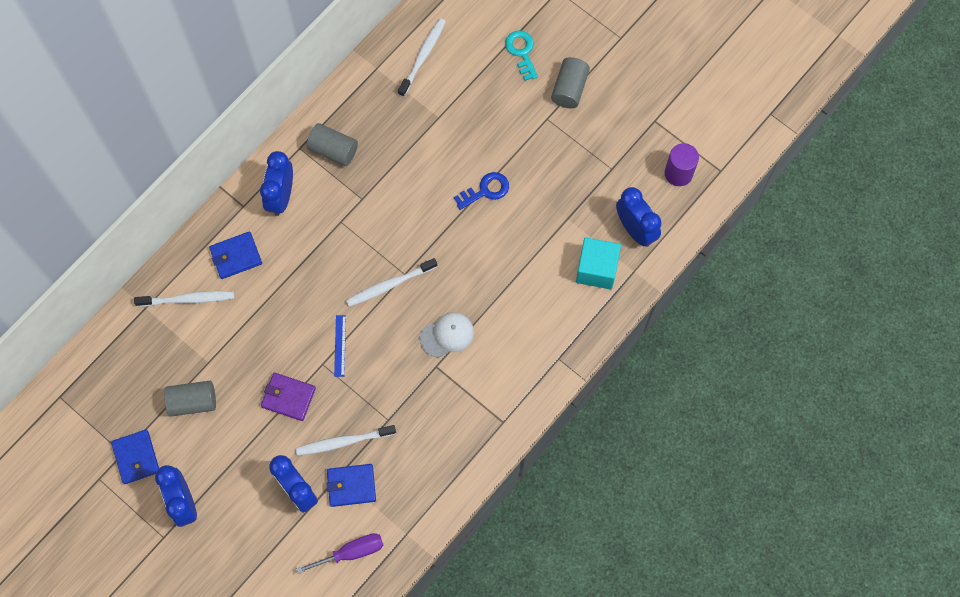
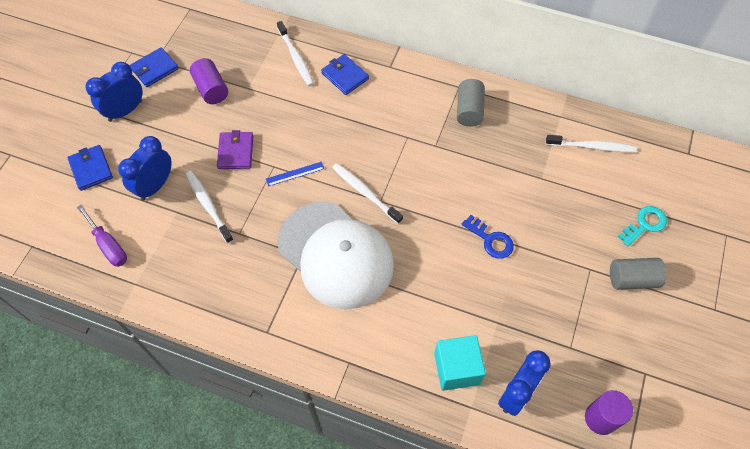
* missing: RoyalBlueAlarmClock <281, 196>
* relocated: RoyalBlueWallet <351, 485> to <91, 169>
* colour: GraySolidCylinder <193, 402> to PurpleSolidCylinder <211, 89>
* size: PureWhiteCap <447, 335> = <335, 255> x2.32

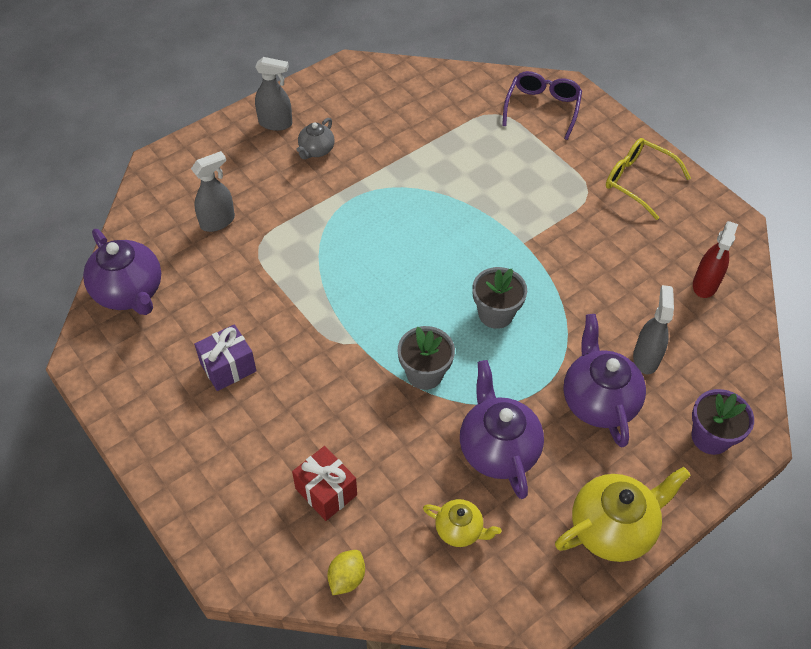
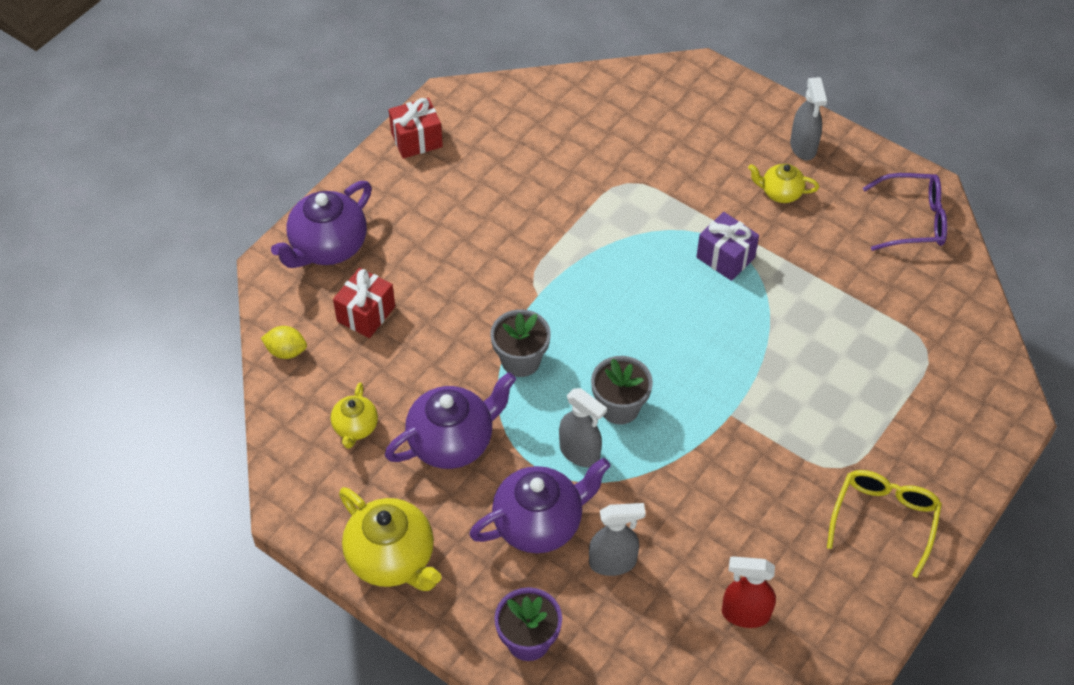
* appeared: ScarletGift <416, 140>
* relocated: PurpleTeapot <130, 292> to <328, 247>
* relocated: GraySprayCleaner <218, 221> to <580, 453>
* relocated: PurpleGift <228, 367> to <725, 257>
* relocated: PurpleGlasses <542, 108> to <913, 220>
* colour: GrayTeapot <316, 150> to BrightYellowTeapot <780, 193>

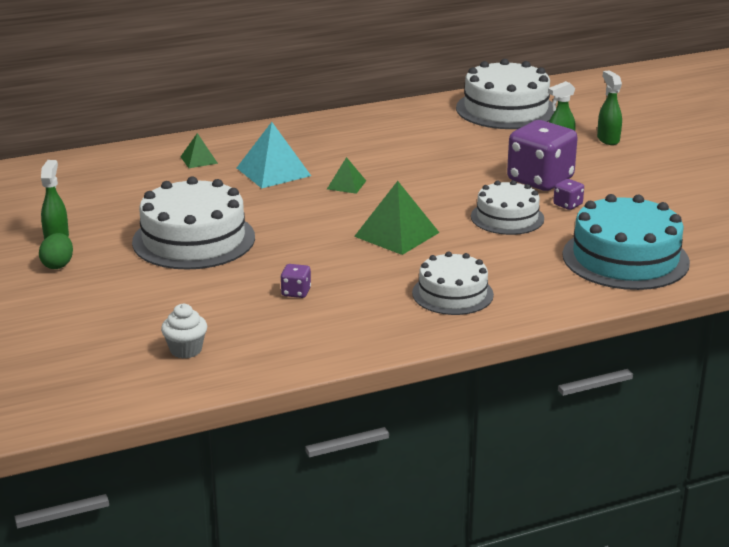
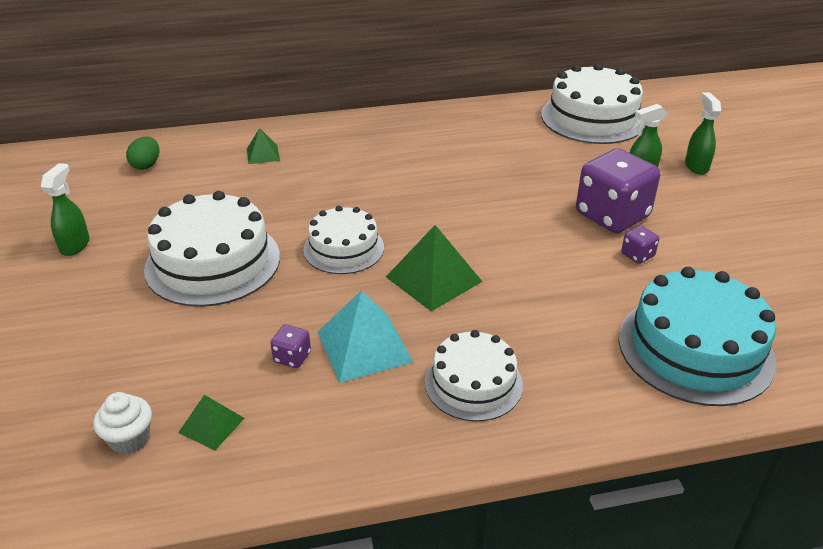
* relocated: GreenEgg <58, 265> to <146, 165>
* relocated: TurquoisePyramid <273, 171> to <364, 346>
* relocated: GreenPyramid <346, 185> to <211, 425>
* relocated: PureWhiteGateau <507, 217> to <344, 248>

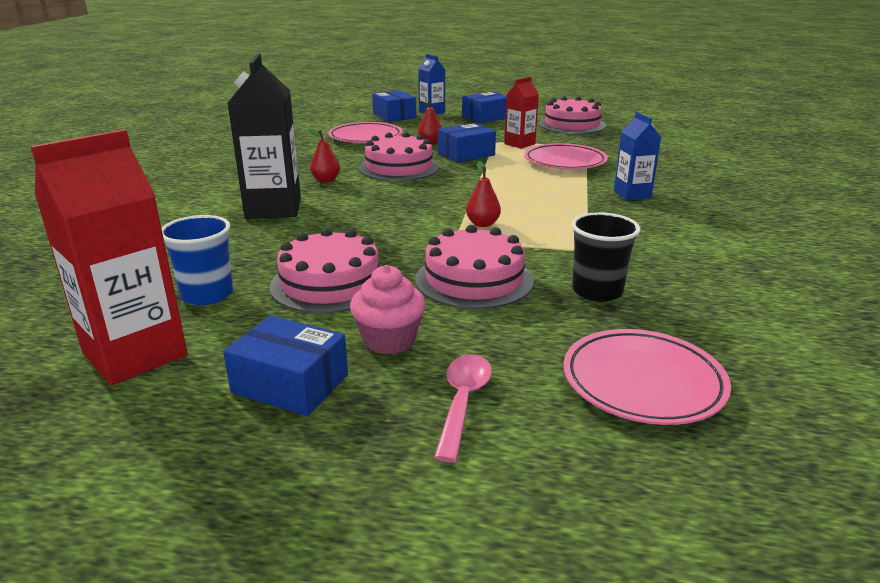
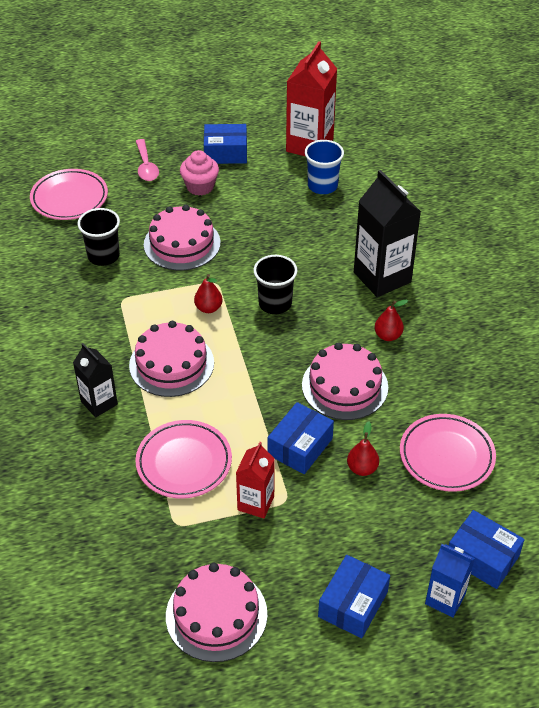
* appeared: EbonyBeaker <275, 303>
* relocated: PinkGateau <330, 283> to <171, 364>
* colour: RoyalBlueCarton <632, 194> to EbonyCarton <99, 403>

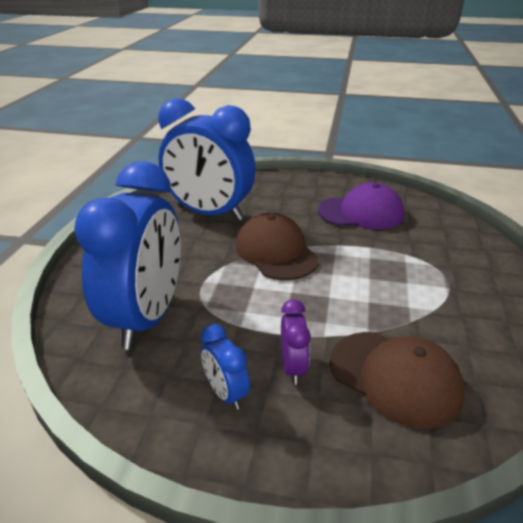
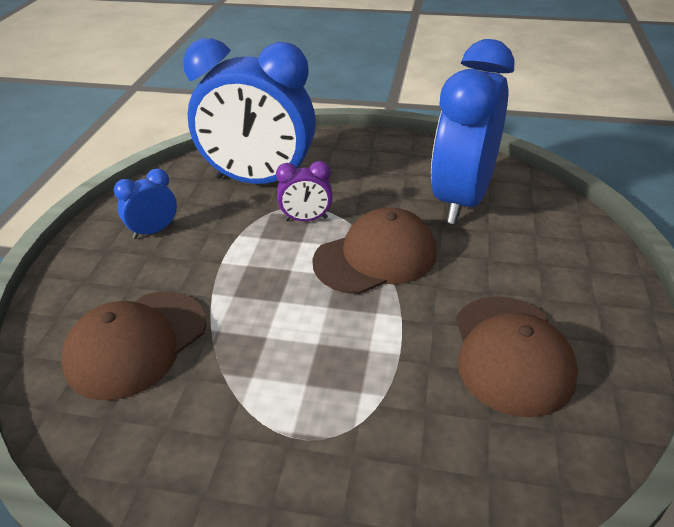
* relocated: PurpleAlarmClock <293, 367> to <306, 219>
* colour: PurpleCap <361, 212> to RussetCap <511, 354>

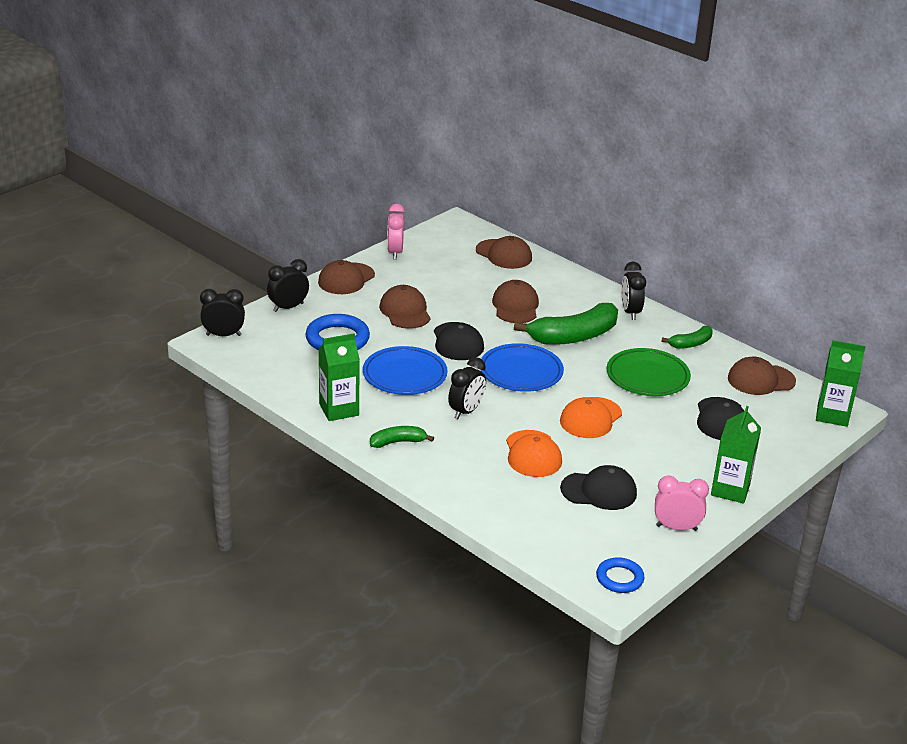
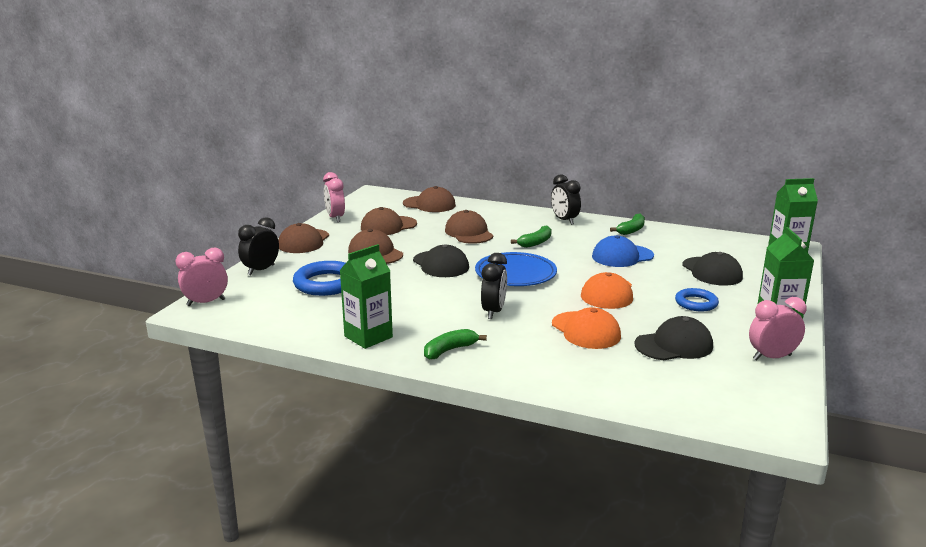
* missing: RoyalBlueFlatDish <404, 375>
* relocated: RoyalBlueTorus <619, 578> to <696, 303>
* relocated: RussetCap <761, 380> to <388, 226>
* exchanged: GreenFlatDish <647, 376> to RoyalBlueCap <622, 256>
* colour: EbonyAlarmClock <223, 335> to PinkAlarmClock <206, 302>
* size: GreenBananaFruit <574, 336> = <535, 242> x0.52

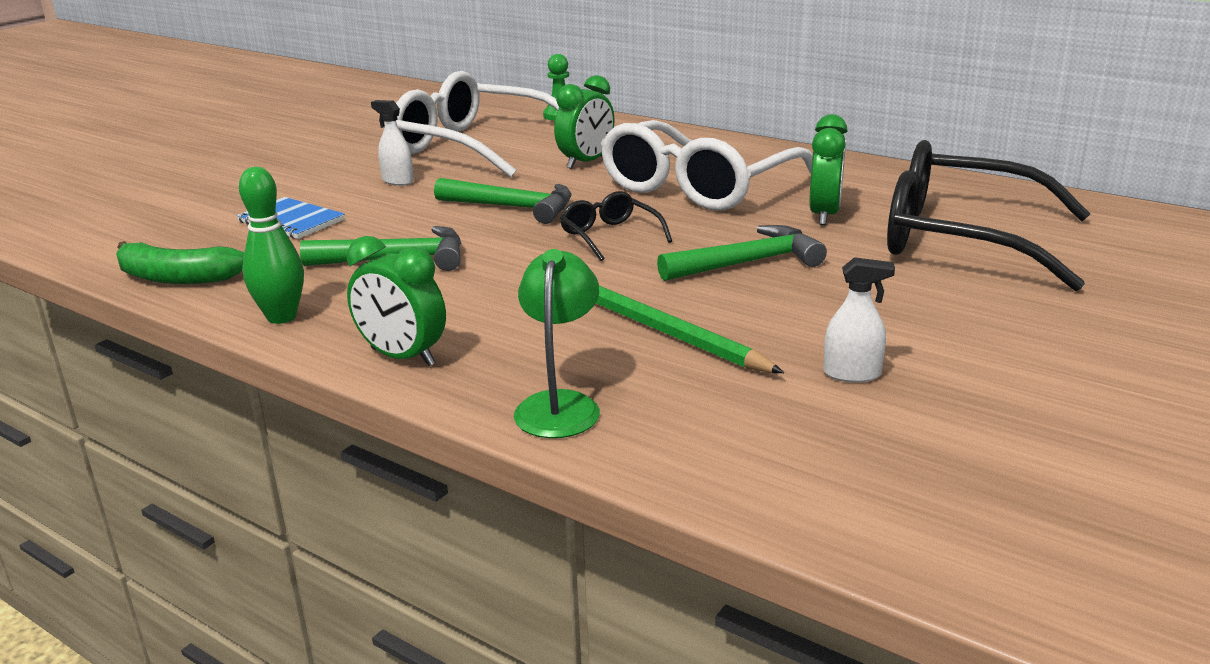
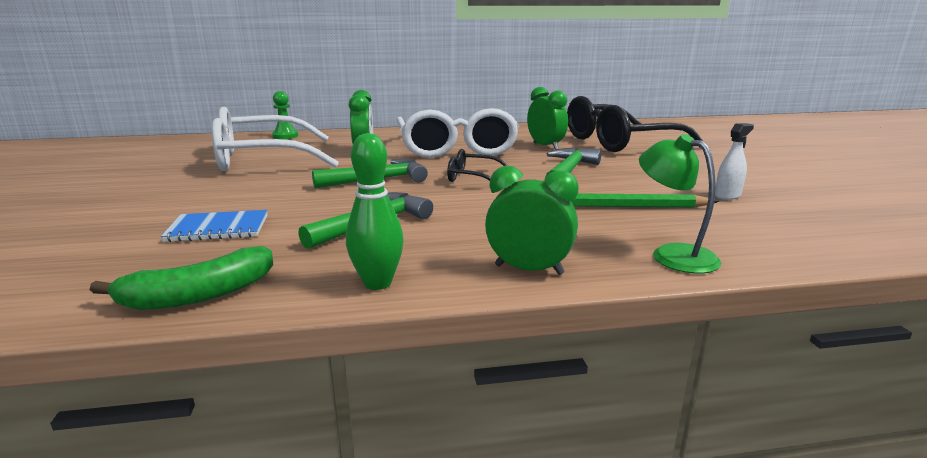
* missing: PureWhiteSprayCleaner <397, 181>
* spun: GreenAlarmClock <402, 357> = <529, 269> 150 degrees counterclockwise

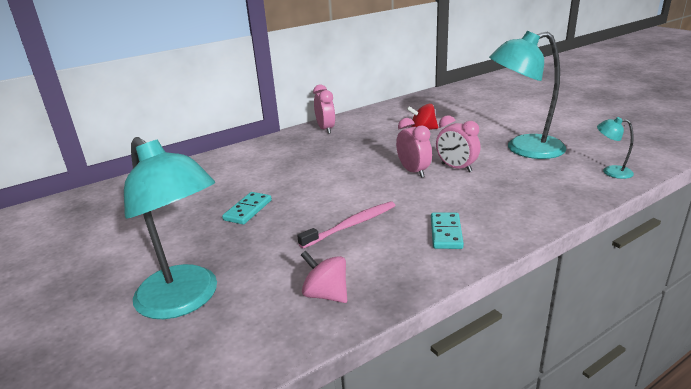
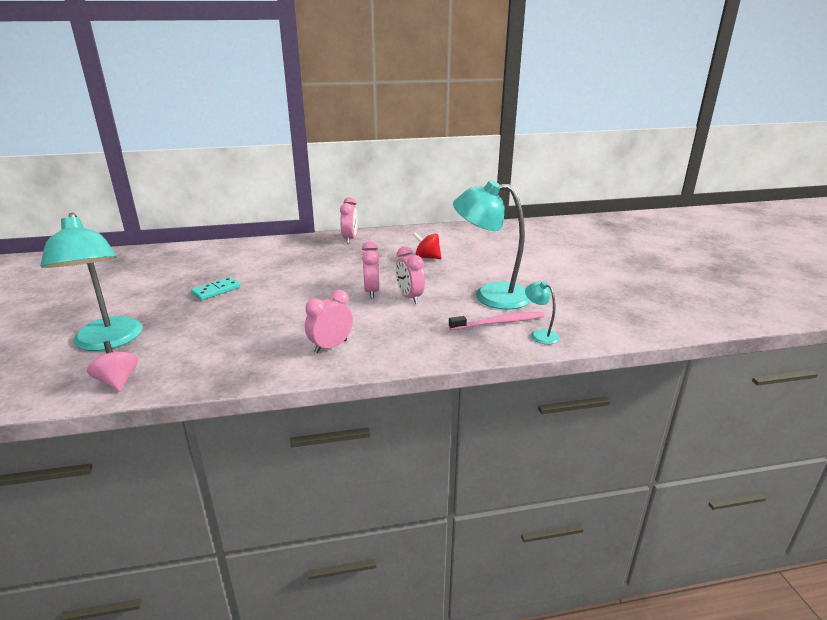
* relocated: PinkDentalBrush <352, 225> to <499, 322>
* relocated: PinkToyTop <326, 294> to <118, 381>
* exchanged: TurquoiseDomino <446, 233> to PinkAlarmClock <331, 346>

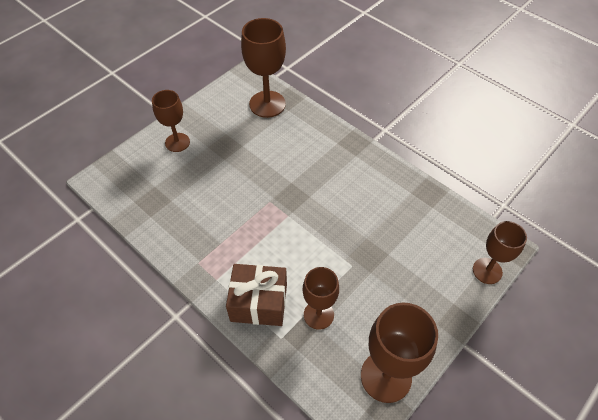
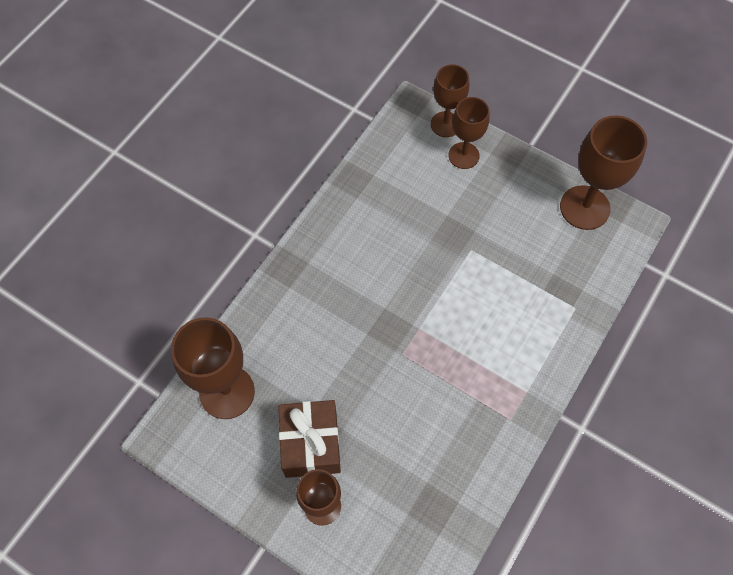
* relocated: RussetGift <259, 303> to <311, 444>
* relocated: RussetWineGlass <318, 315> to <463, 155>

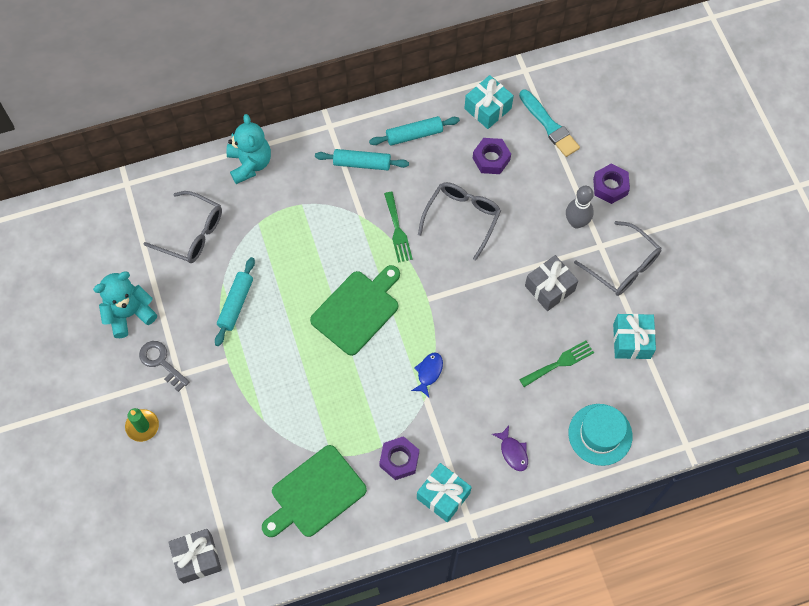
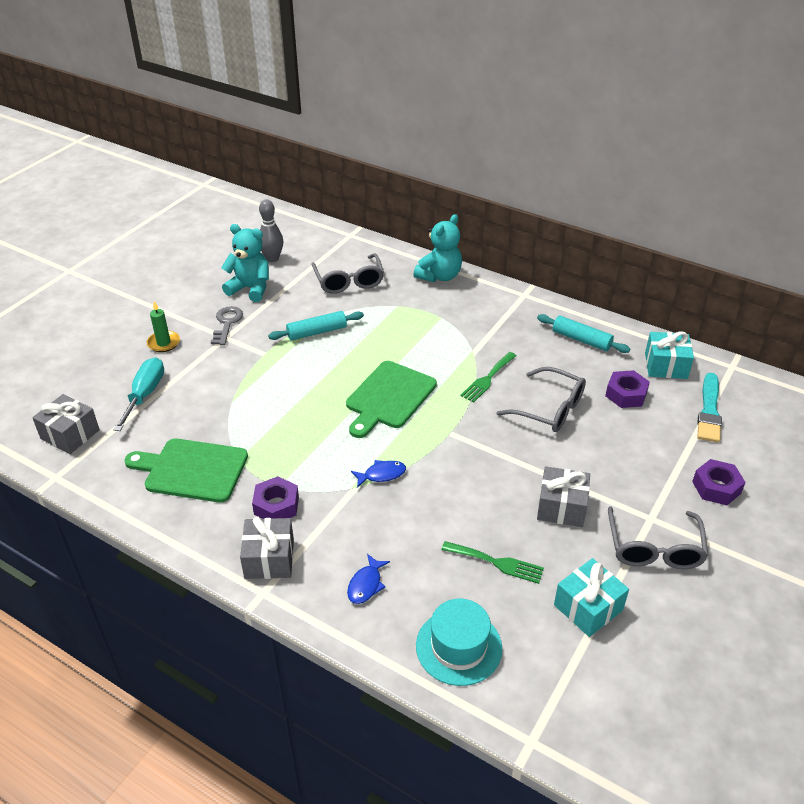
* missing: TurquoiseRollingPin <362, 163>
* appeared: TurquoiseFlatScrewdriver <145, 394>
* relocated: GrayBowlingPin <576, 222> to <272, 258>
* colour: TurquoiseGift <443, 496> to GrayGift <269, 559>
* colour: PurpleToyFish <513, 452> to RoyalBlueToyFish <366, 584>
* spun: GreenBreadBoard <357, 310> = <389, 397> 120 degrees clockwise
* spun: GrayGlasses <462, 218> = <550, 409> 45 degrees clockwise

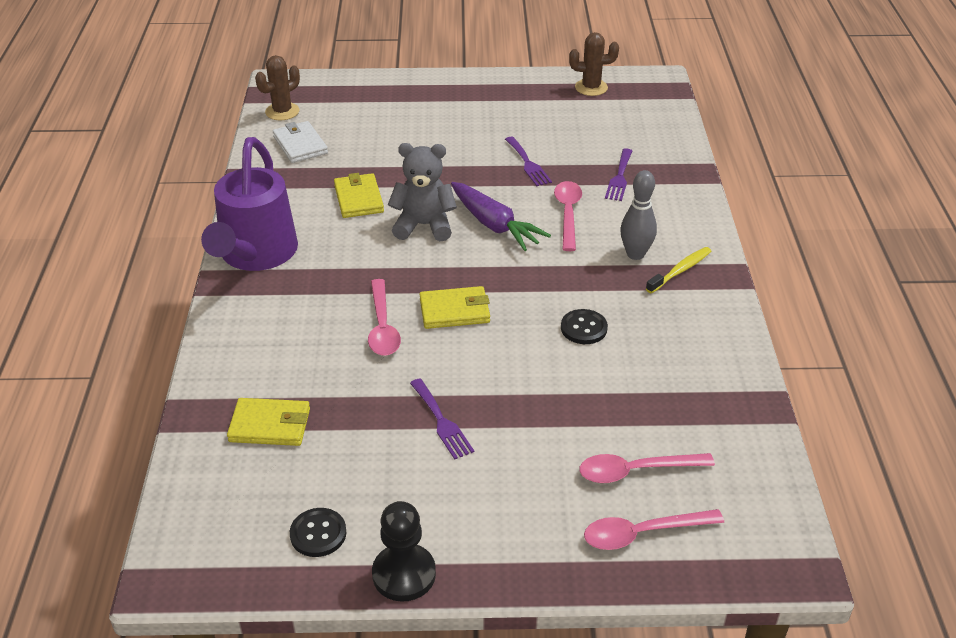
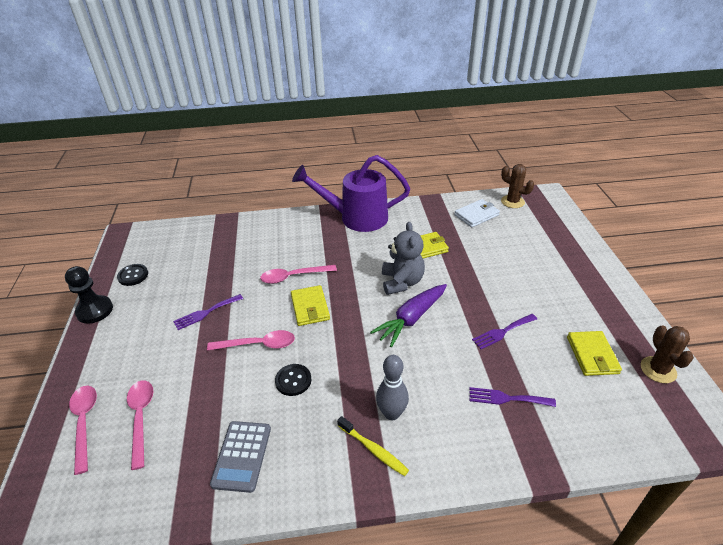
* appeared: GrayCalculator <242, 456>
* relocated: BrightYellowWallet <270, 425> to <592, 355>
* relocated: PinkSpoon <568, 214> to <258, 344>

